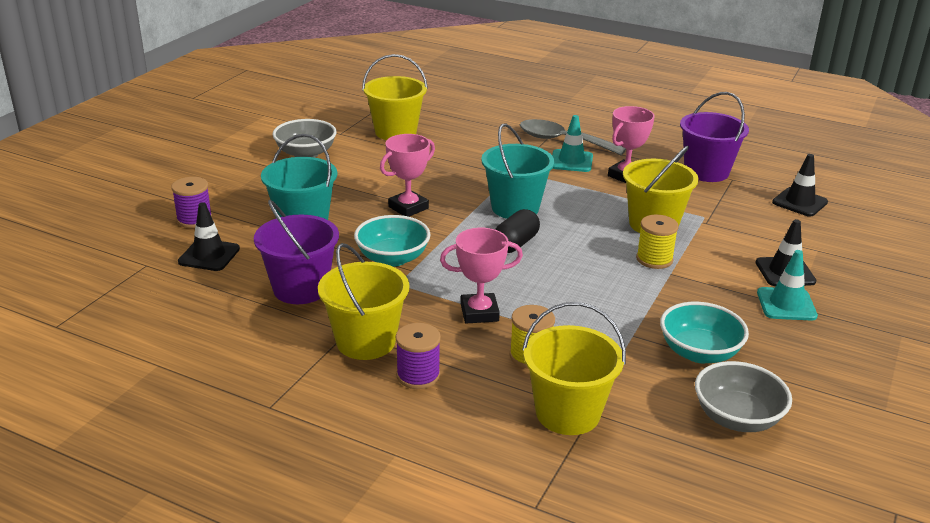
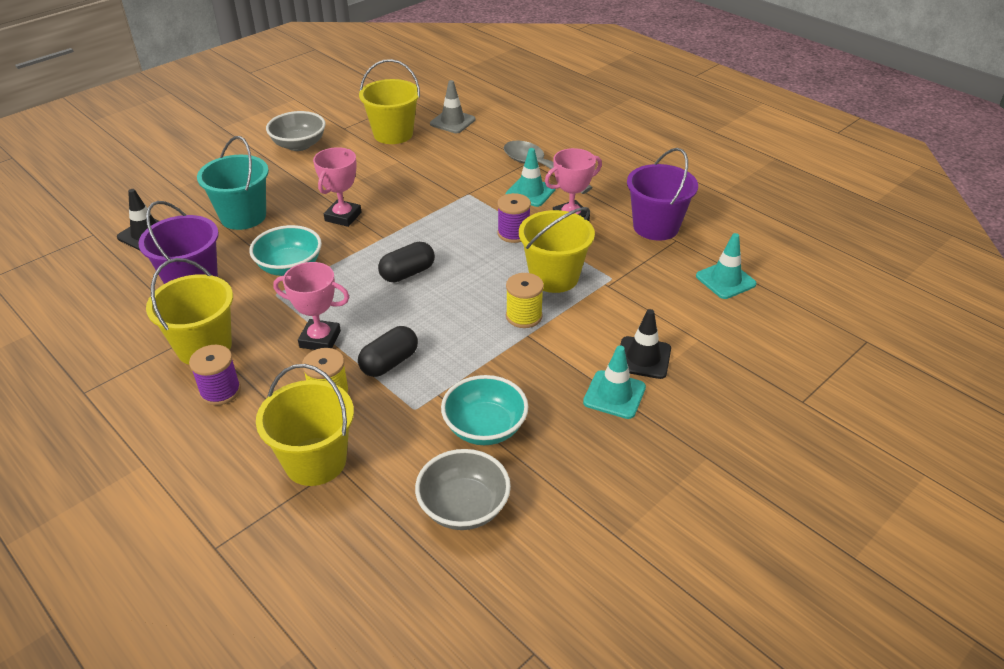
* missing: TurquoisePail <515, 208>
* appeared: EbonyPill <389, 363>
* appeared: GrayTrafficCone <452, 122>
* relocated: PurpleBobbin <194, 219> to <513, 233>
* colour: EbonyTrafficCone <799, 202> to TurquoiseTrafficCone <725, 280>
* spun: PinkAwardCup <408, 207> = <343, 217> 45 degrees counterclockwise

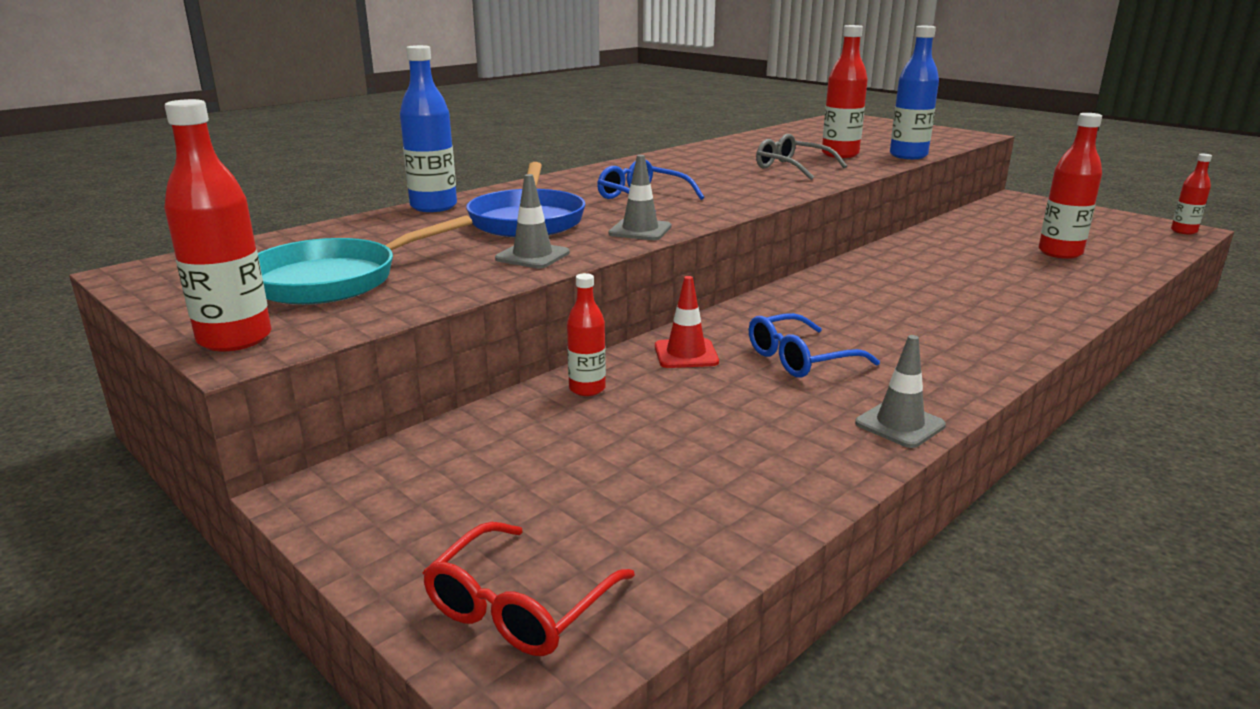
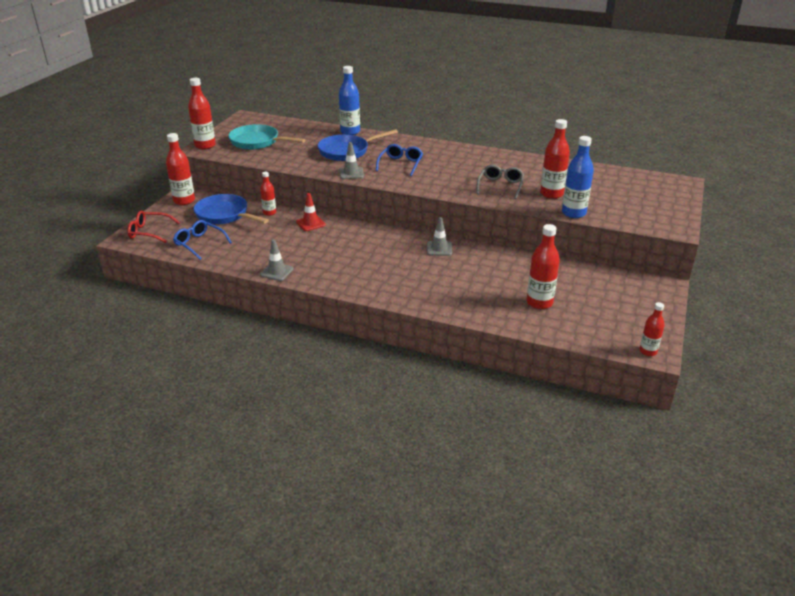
* appeared: ScarletBottle <184, 201>
* appeared: RoyalBluePan <225, 215>
* relocated: GrayTrafficCone <532, 256> to <439, 249>
* relocated: RoyalBlueGlasses <800, 359> to <199, 243>

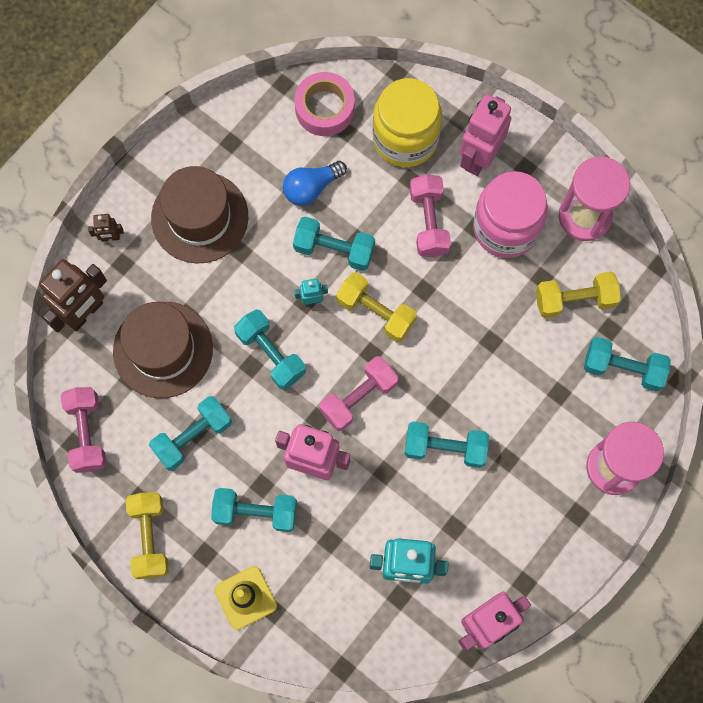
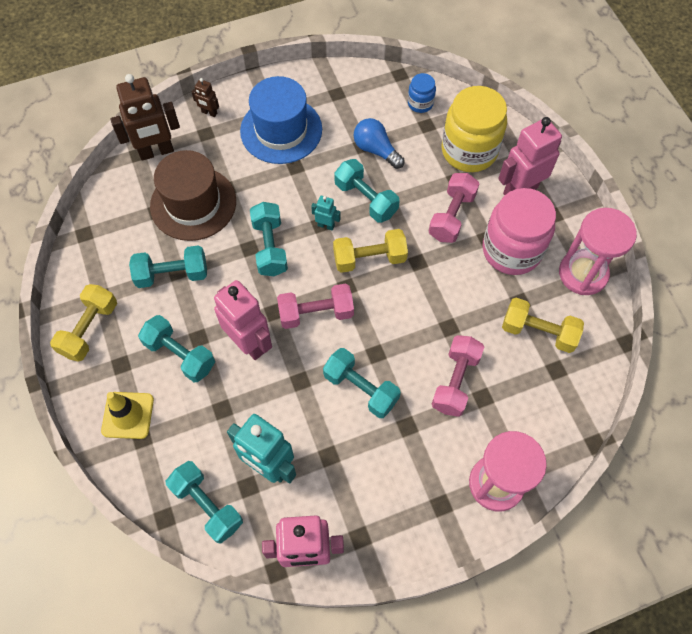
* relocated: PinkDumbbell <87, 433> to <455, 381>
* relocated: TurquoiseDumbbell <623, 368> to <207, 505>
* exchanged: PinkTape <324, 108> to RoyalBlueJar <420, 103>
* colour: RussetHat <200, 217> to RoyalBlueHat <281, 130>
* spun: RoyalBlueLightbulb <311, 188> = <376, 150> 45 degrees clockwise
* spun: BrightYellowDumbbell <375, 312> = <369, 259> 75 degrees counterclockwise

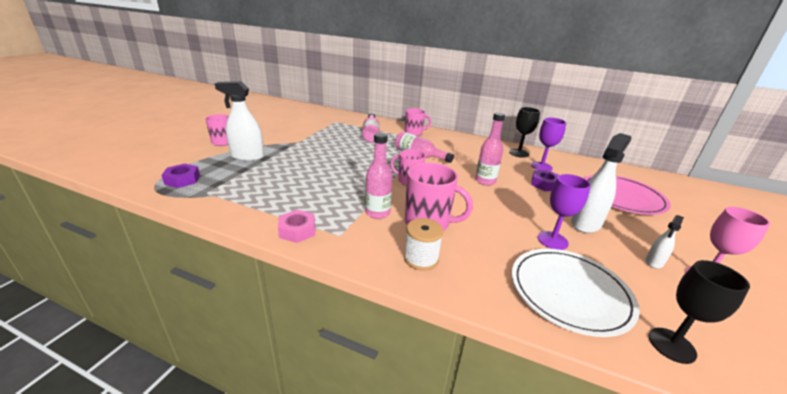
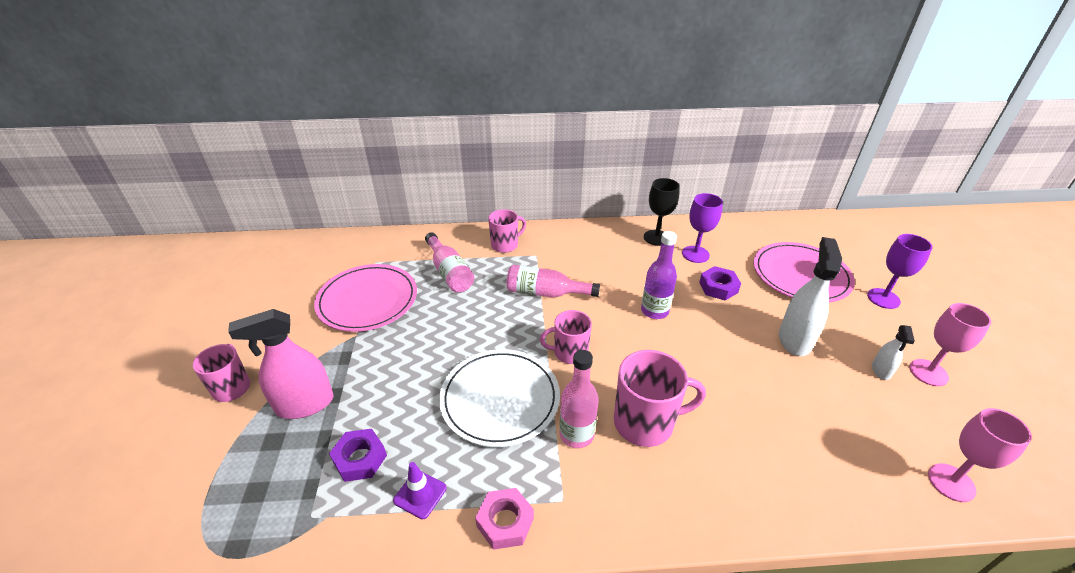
* missing: PureWhiteBobbin <421, 259>
* appeared: PinkFlatDish <367, 300>
* appeared: PurpleTrafficCone <420, 494>
* relocated: PurpleNut <182, 180> to <360, 459>
* relocated: PureWhiteFlatDish <569, 292> to <500, 399>
* relocated: PurpleWineGlass <552, 240> to <883, 298>
* colour: PureWhiteSprayCleaner <247, 156> to PinkSprayCleaner <305, 404>
* colour: PinkBottle <485, 181> to PurpleBottle <654, 311>
* colour: EbonyWineGlass <671, 345> to PinkWineGlass <951, 482>

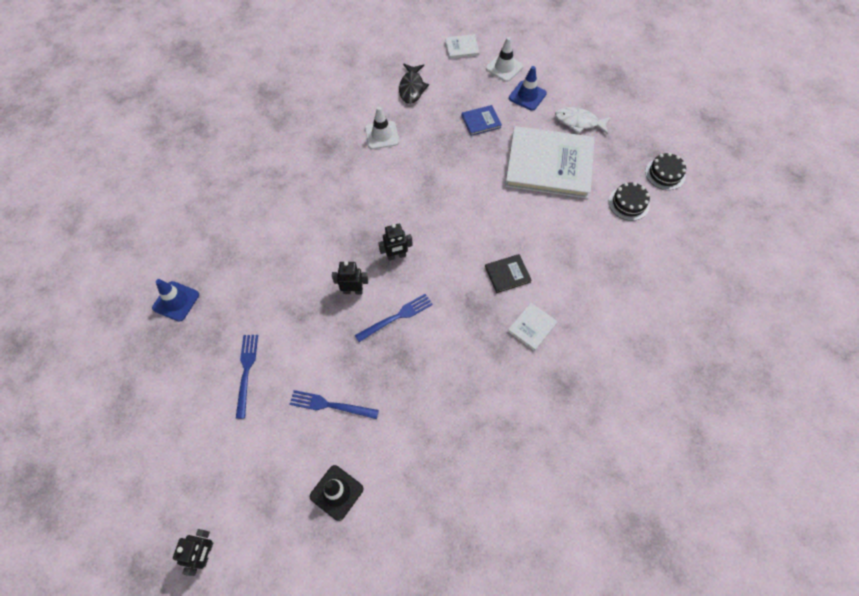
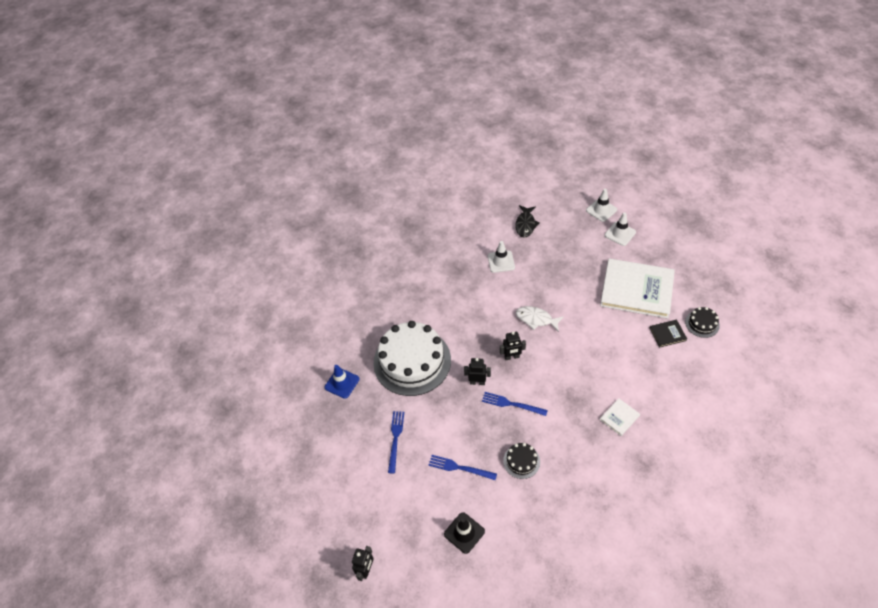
* missing: PureWhiteHardcover <462, 48>
* missing: RoyalBlueHardcover <481, 121>
* appeared: PureWhiteGateau <412, 361>
* relocated: EbonyHardcover <507, 274> to <667, 334>
* relocated: PureWhiteToyFish <579, 122> to <536, 319>
* relocated: EbonyGateau <665, 174> to <521, 461>
* colour: RoyalBlueTrafficCone <527, 96> to PureWhiteTrafficCone <620, 234>
* spun: RoyalBlueTableFork <396, 317> = <511, 404> 135 degrees counterclockwise

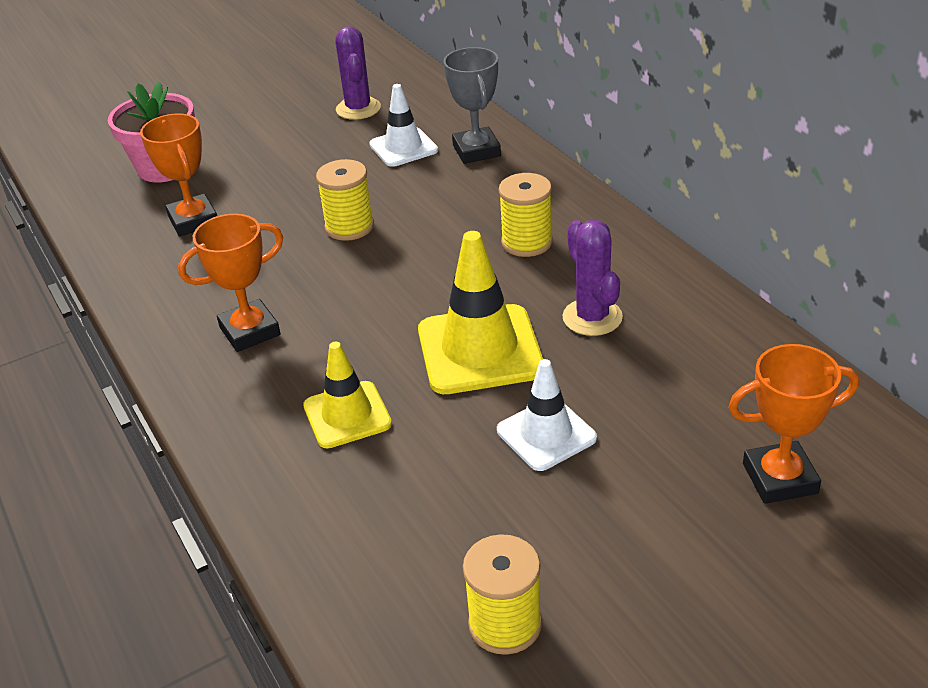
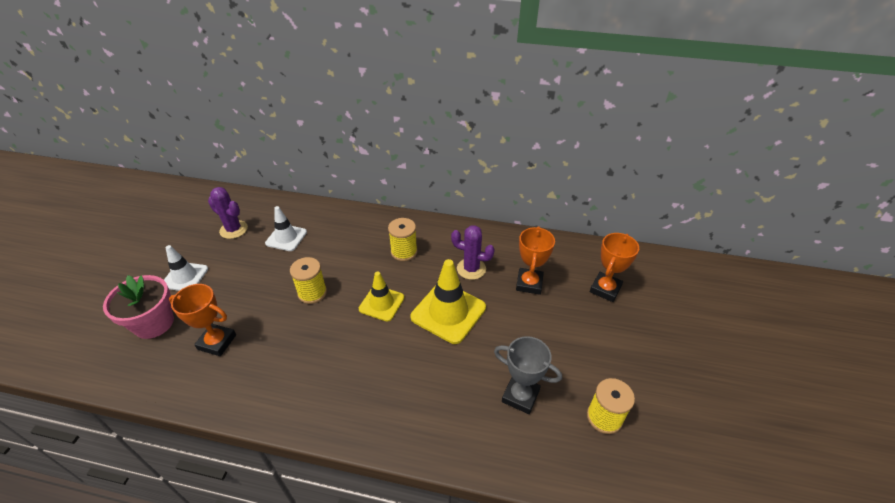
* relocated: BrightOrangeAwardCup <250, 331> to <529, 283>
* relocated: BrightYellowTrafficCone <347, 415> to <381, 303>
* relocated: GrayAwardCup <476, 151> to <520, 396>
* relocated: PureWhiteTrafficCone <546, 434> to <185, 277>

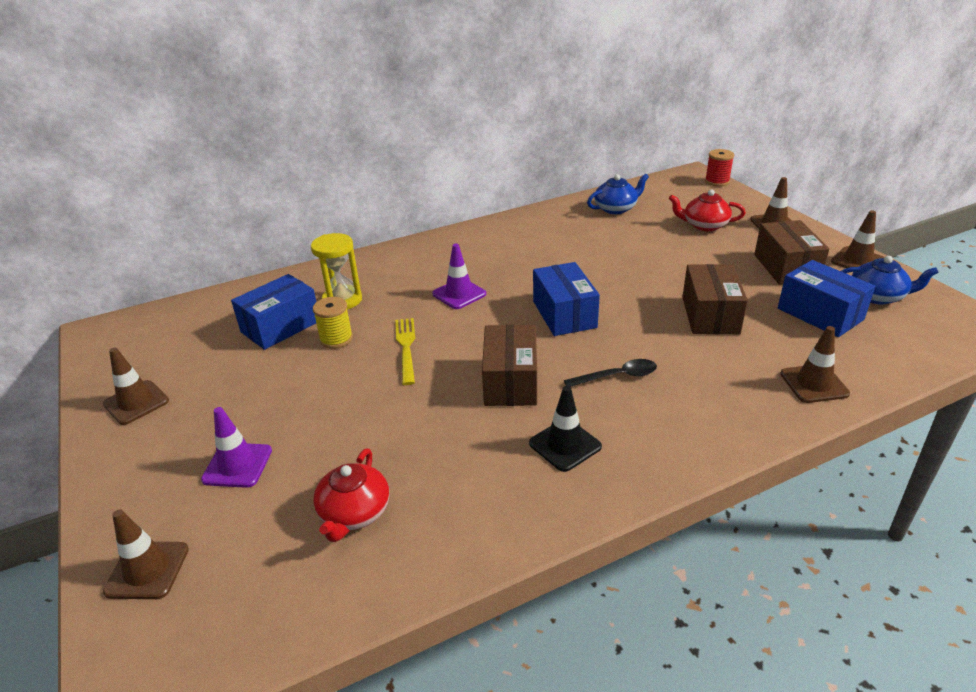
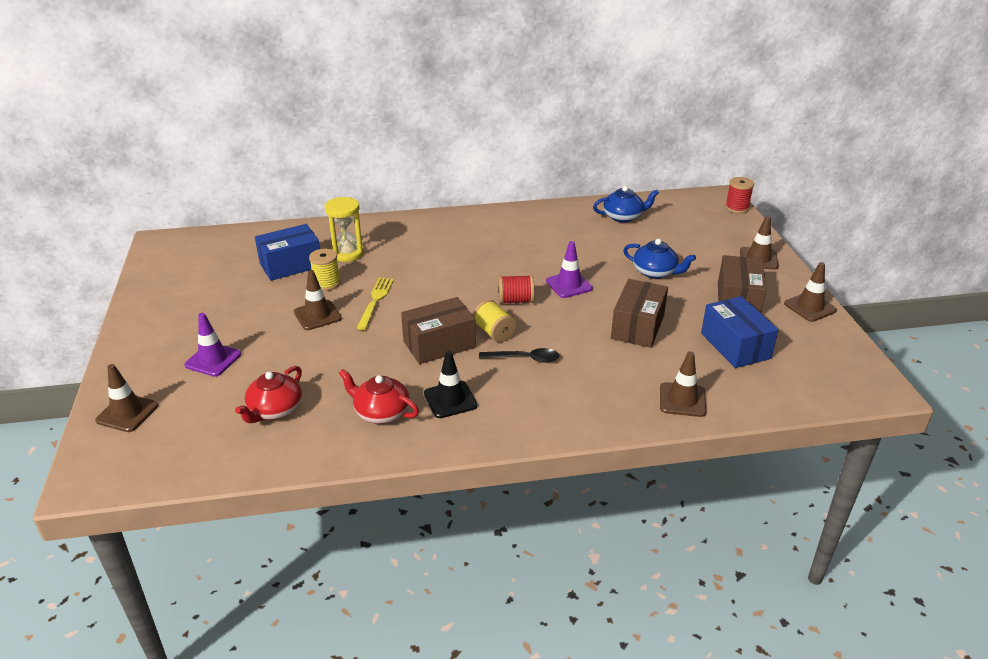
* appeared: BrightYellowBobbin <494, 332>
* relocated: RussetTrafficCone <136, 402> to <317, 315>
* relocated: PurpleTrafficCone <459, 294> to <569, 285>
* relocated: ScarletTeapot <704, 225> to <381, 412>
* relocated: RoyalBlueTeapot <877, 296> to <655, 272>
* exchanged: RoyalBlueParcel <564, 314> to ScarletBobbin <515, 300>
* spun: RussetParcel <510, 381> = <439, 344> 45 degrees clockwise

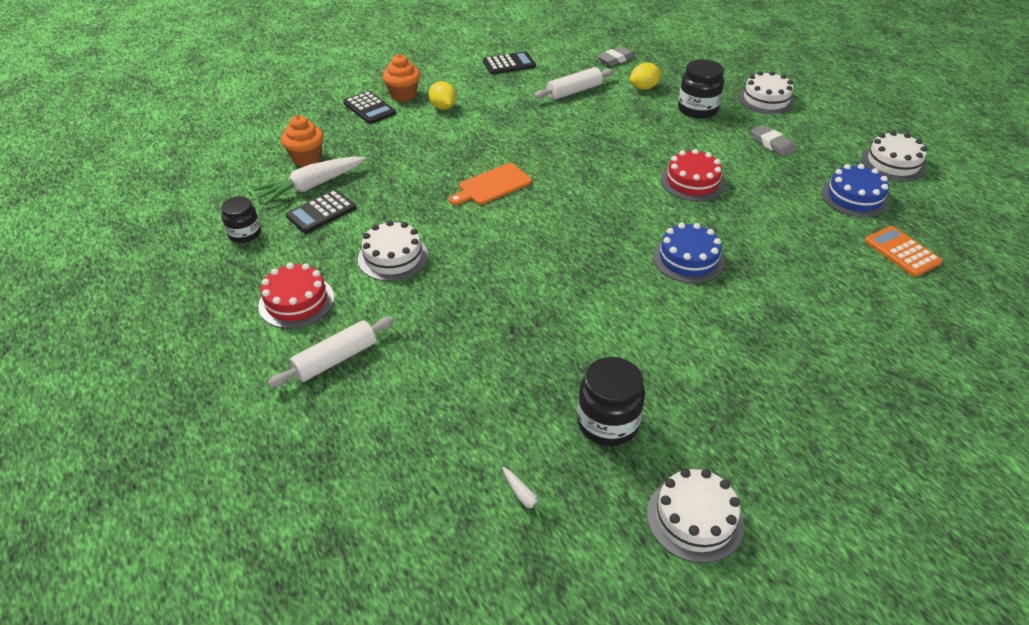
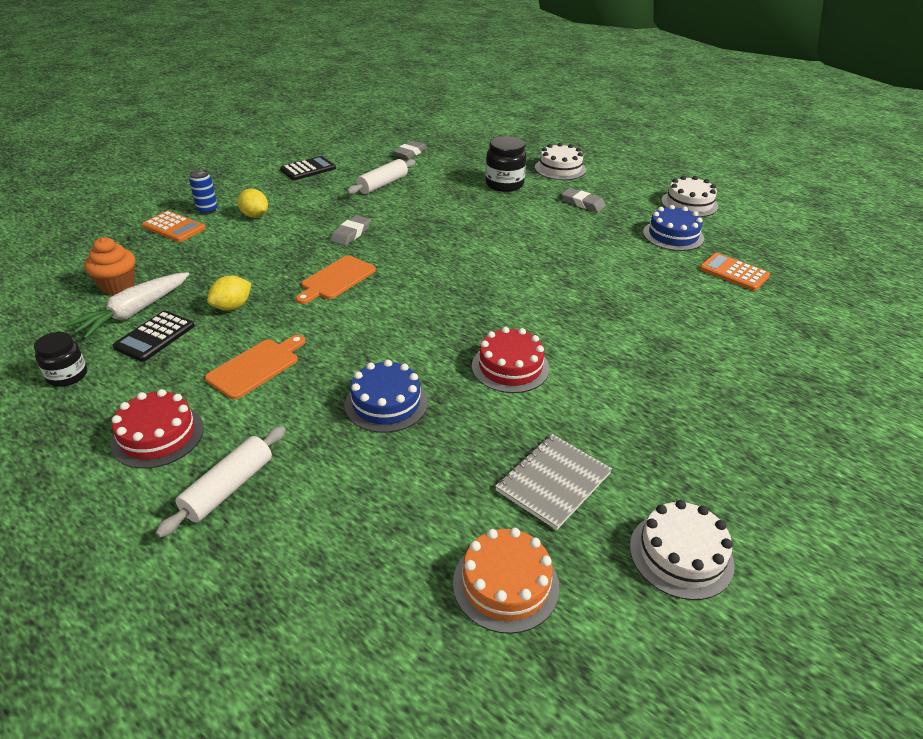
* appeared: GrayEraser <351, 234>
* relocated: BrightYellowToyLemon <644, 88> to <232, 307>
* relocated: RoyalBlueGateau <688, 259> to <386, 403>
* relocated: ScarletGateau <692, 182> to <510, 367>
* exchanged: PureWhiteGateau <393, 257> to BrightOrangeBreadBoard <256, 367>
* exchanged: BrightOrangeFairyCake <403, 95> to RoyalBlueCan <207, 210>
* exchanged: PureWhiteCarrot <526, 499> to BrightOrangeGateau <505, 584>
* exchanged: EbonyJar <608, 423> to GrayExerciseBook <553, 482>
* colour: EbonyCalculator <369, 108> to BrightOrangeCalculator <174, 227>

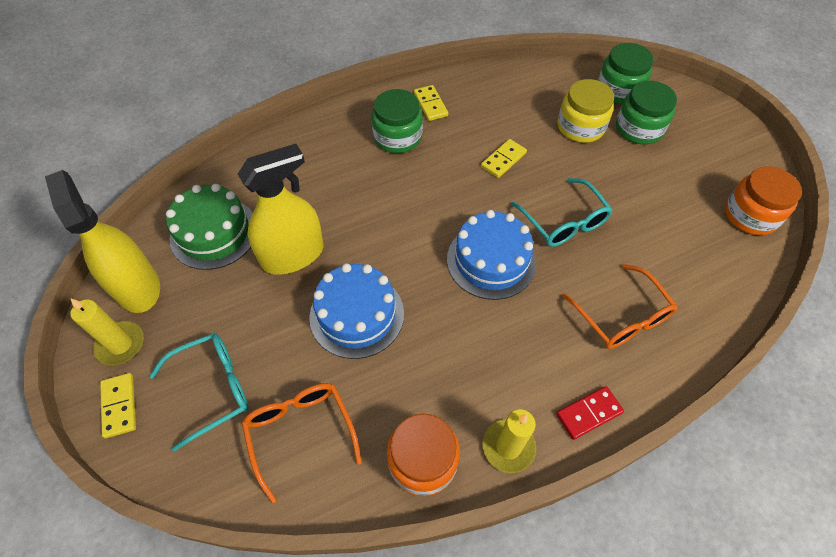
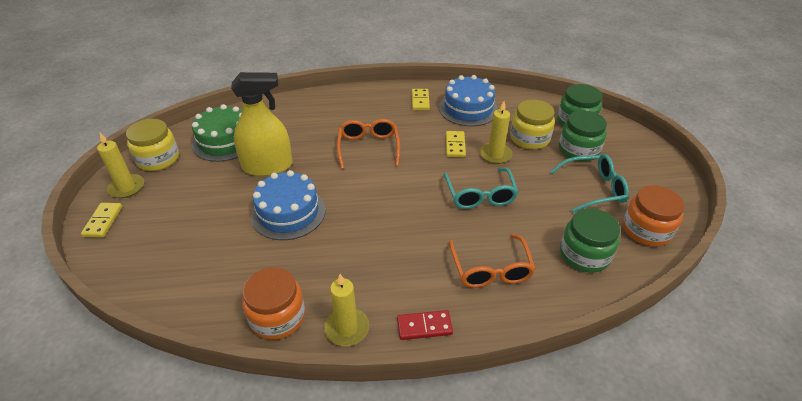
* appeared: BrightYellowPillarCandle <495, 155>
* relocated: TurquoiseGlasses <213, 388> to <594, 189>
* relocated: BrightOrangeGlasses <300, 432> to <368, 147>
* relocated: GreenJar <397, 137> to <584, 254>
* relocated: RoyalBlueGateau <491, 260> to <468, 109>
* exchanged: BrightYellowSprayCleaner <137, 287> to BrightYellowJar <158, 159>
* spun: BrightYellowDomino <503, 160> = <455, 145> 60 degrees counterclockwise

